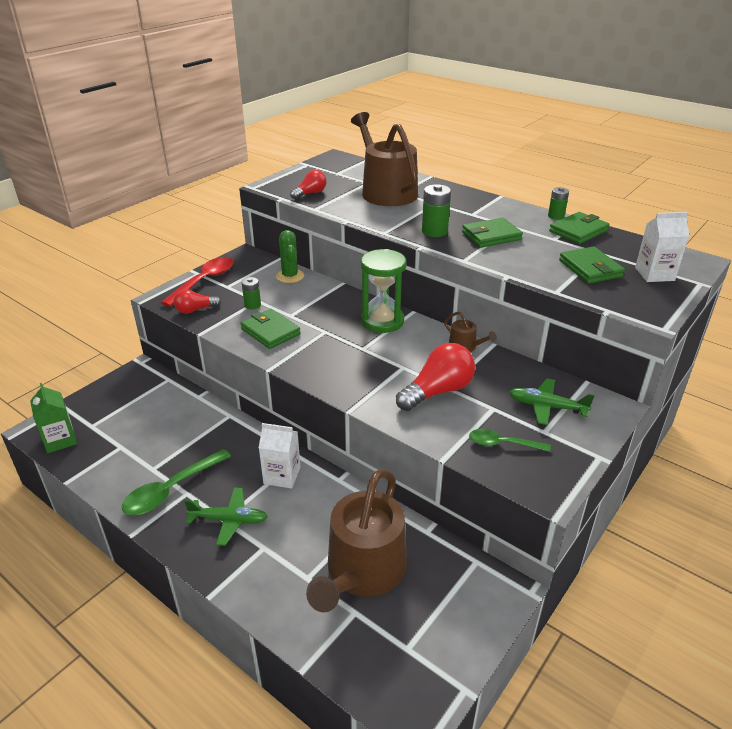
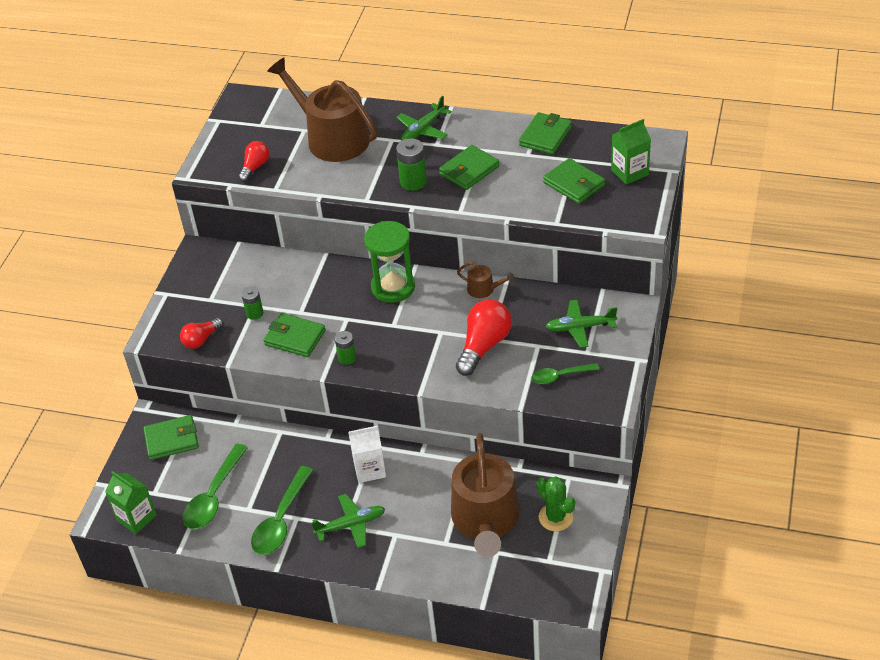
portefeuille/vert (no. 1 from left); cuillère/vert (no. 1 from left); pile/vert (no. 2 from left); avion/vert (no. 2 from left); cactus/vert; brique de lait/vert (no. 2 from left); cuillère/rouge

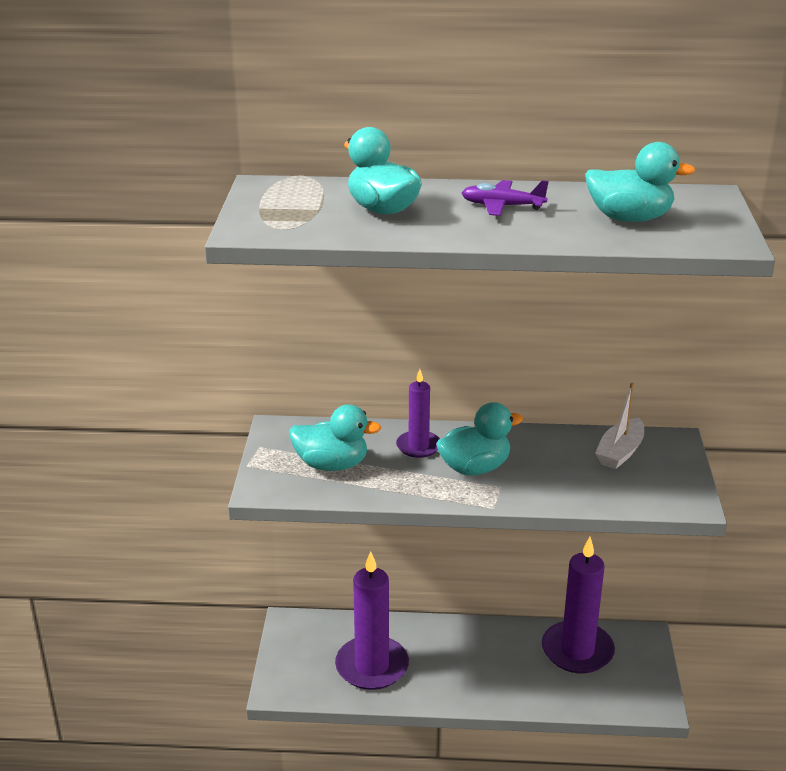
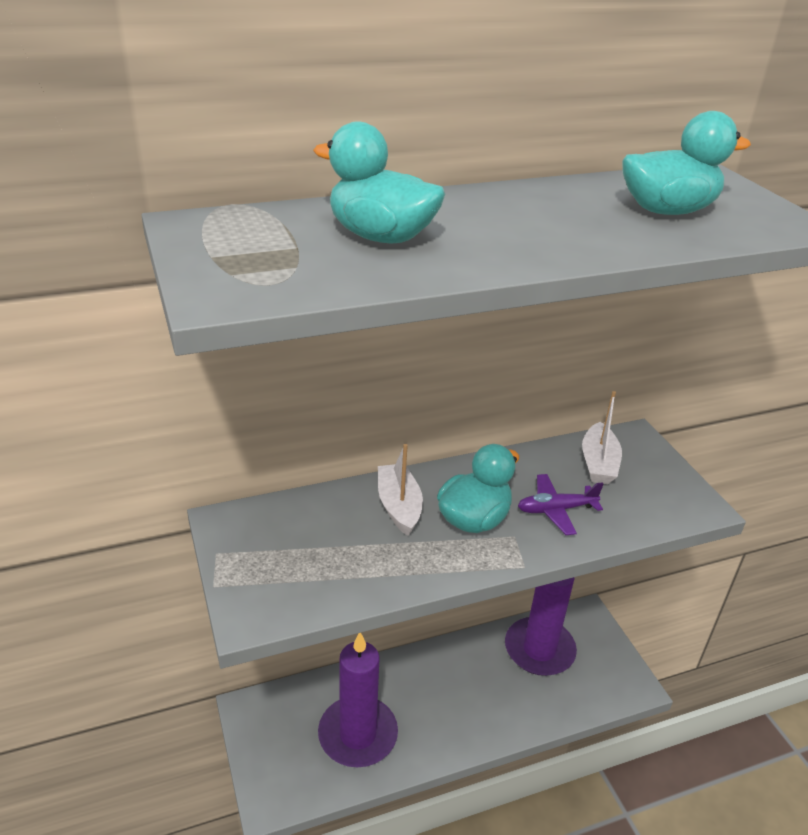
bateau/blanc (no. 1 from left); avion/violet; canard/turquoise (no. 1 from left in the first image)

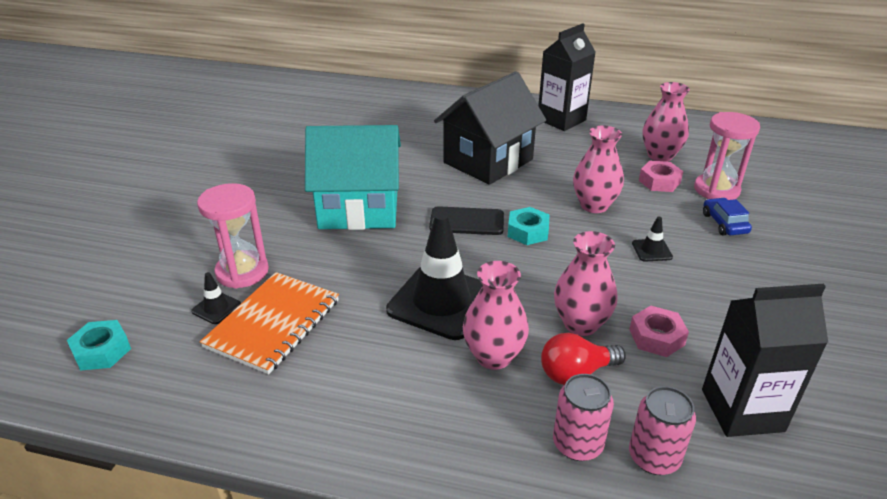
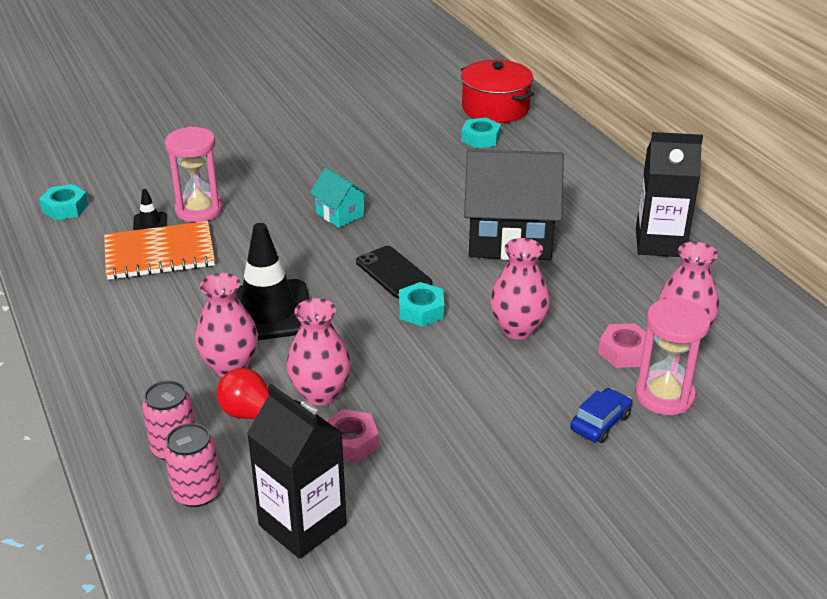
maison/turquoise; marmite/rouge; écrou/turquoise (no. 3 from left); cône de chantier/noir (no. 3 from left in the first image)

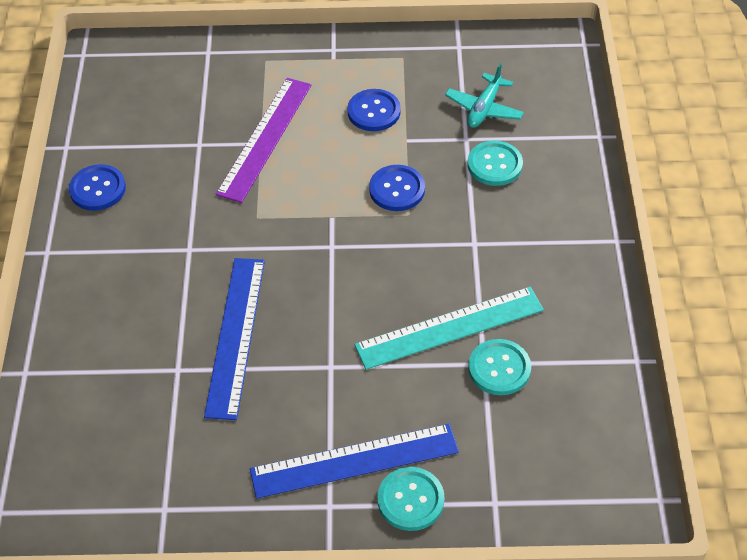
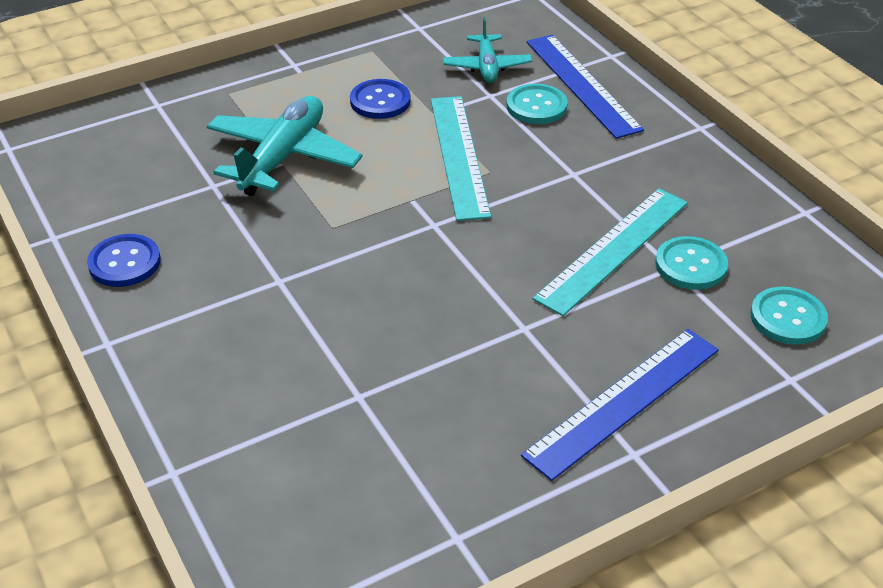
avion/turquoise (no. 1 from left); règle/turquoise (no. 1 from left); règle/bleu (no. 1 from left); bouton/turquoise (no. 3 from left)

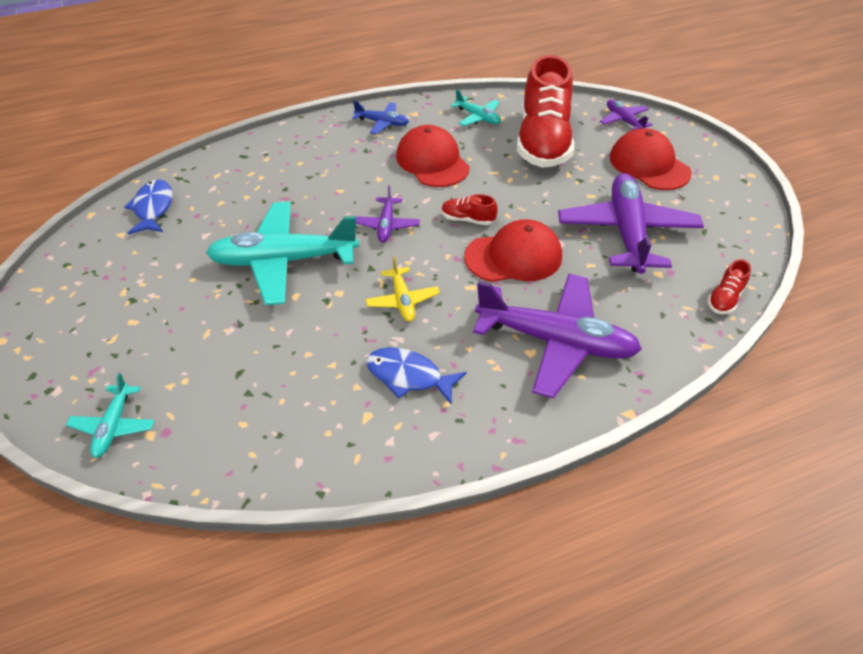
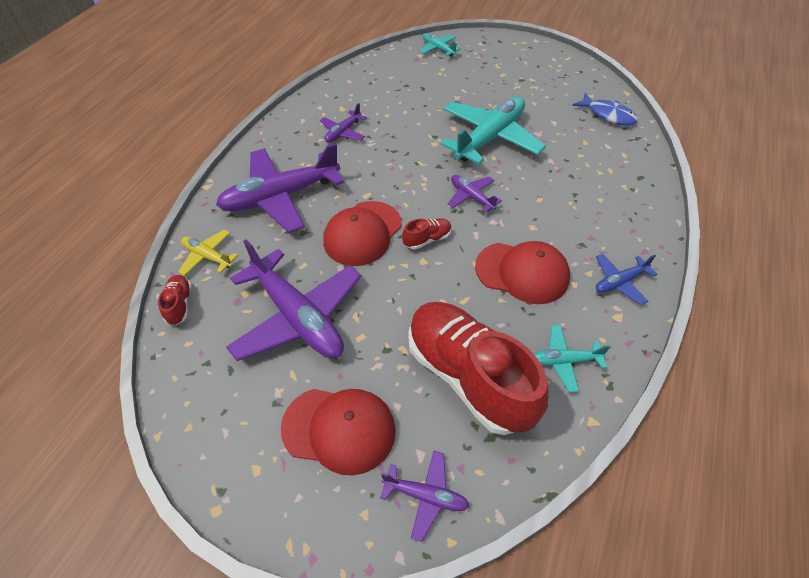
avion/jaune; avion/violet (no. 3 from left)

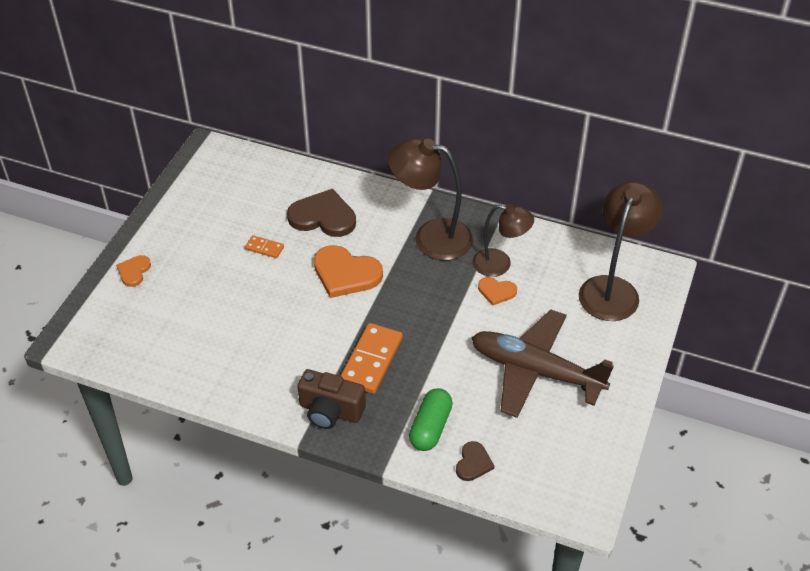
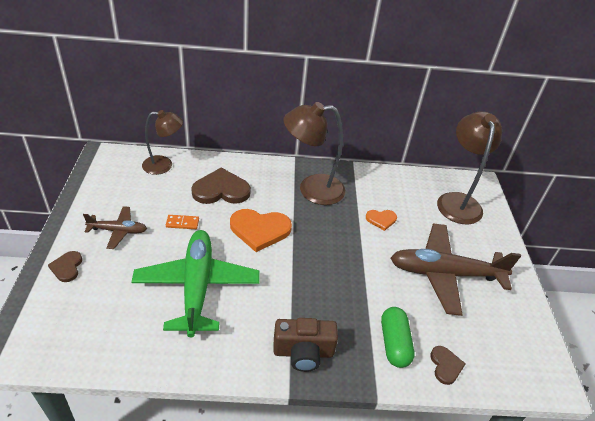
cœur/marron (no. 1 from left); avion/marron (no. 1 from left); avion/vert; lampe/marron (no. 1 from left); domino/orange (no. 2 from left in the first image)

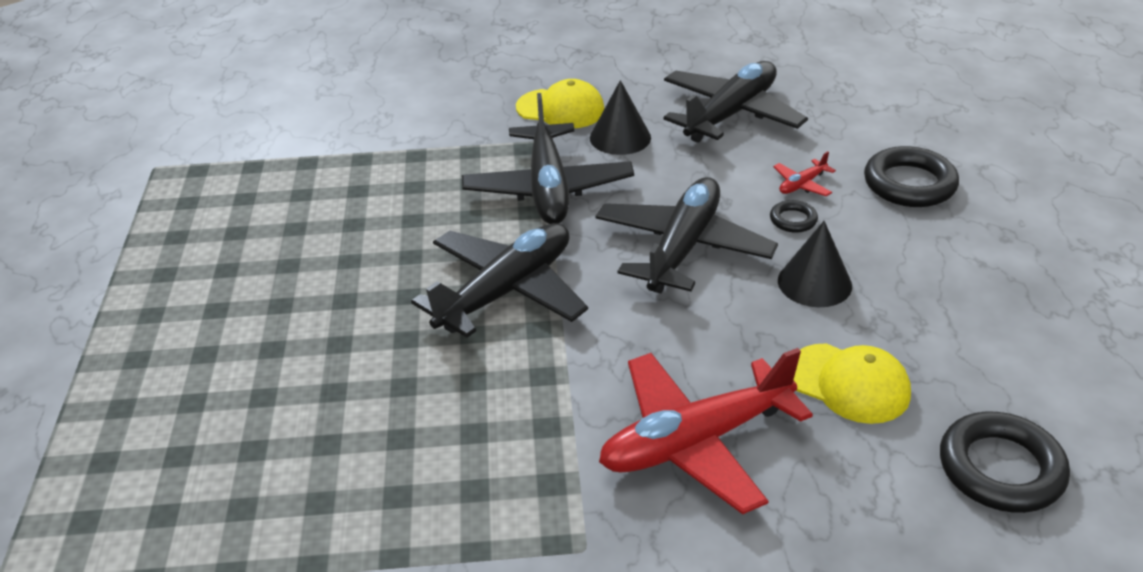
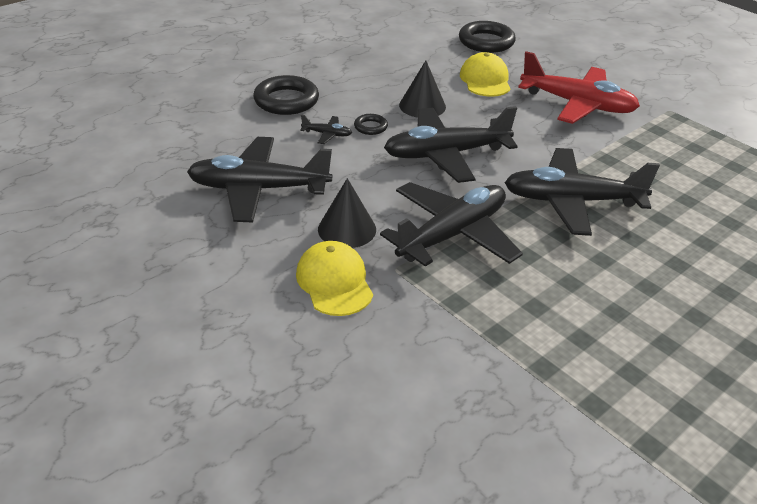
avion/noir (no. 2 from left)

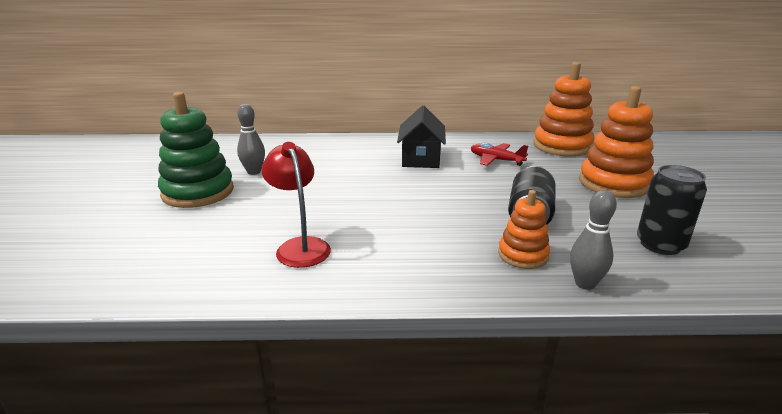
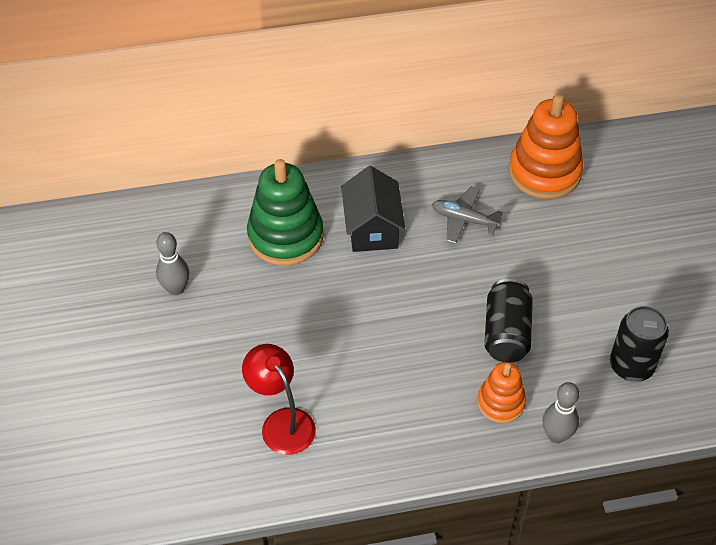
jouet à empiler/vert; avion/gris; jouet à empiler/orange (no. 3 from left in the first image)

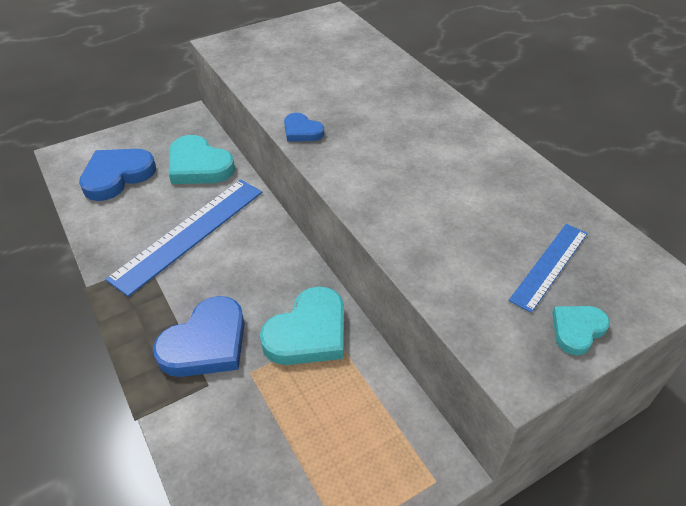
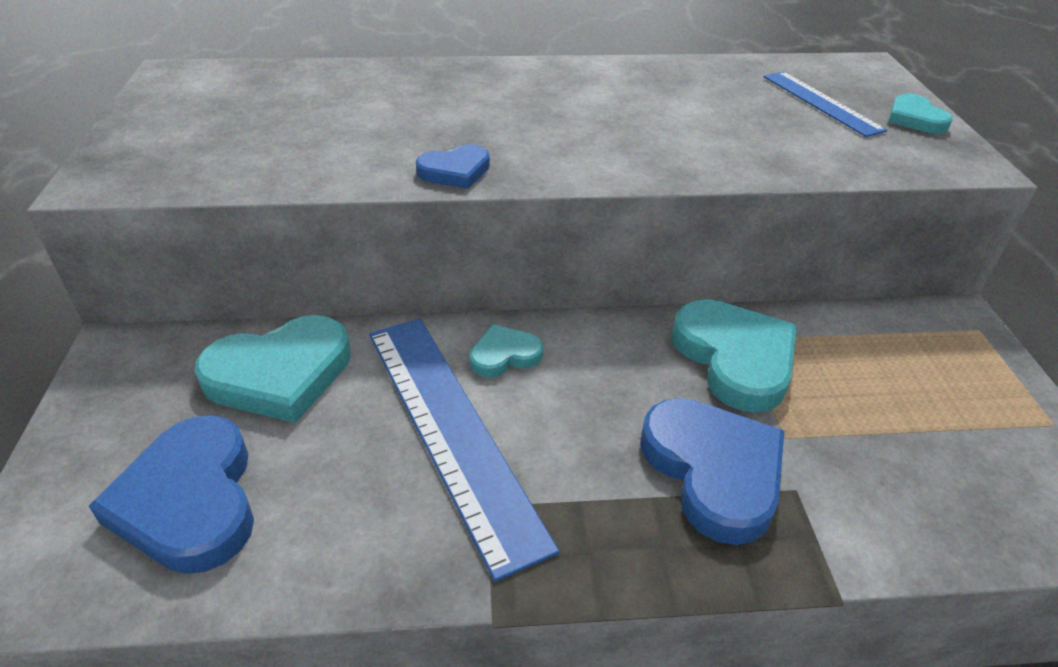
cœur/turquoise (no. 2 from left)

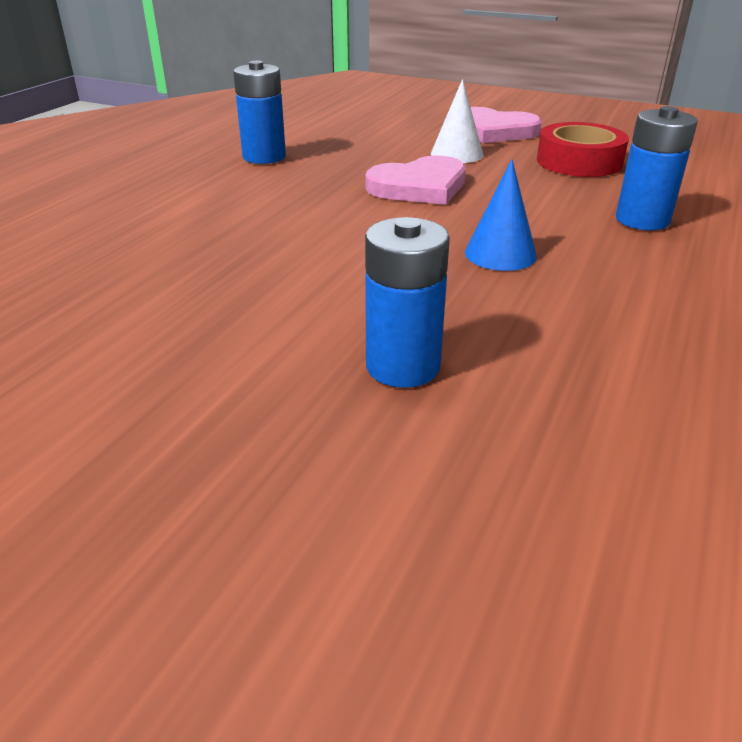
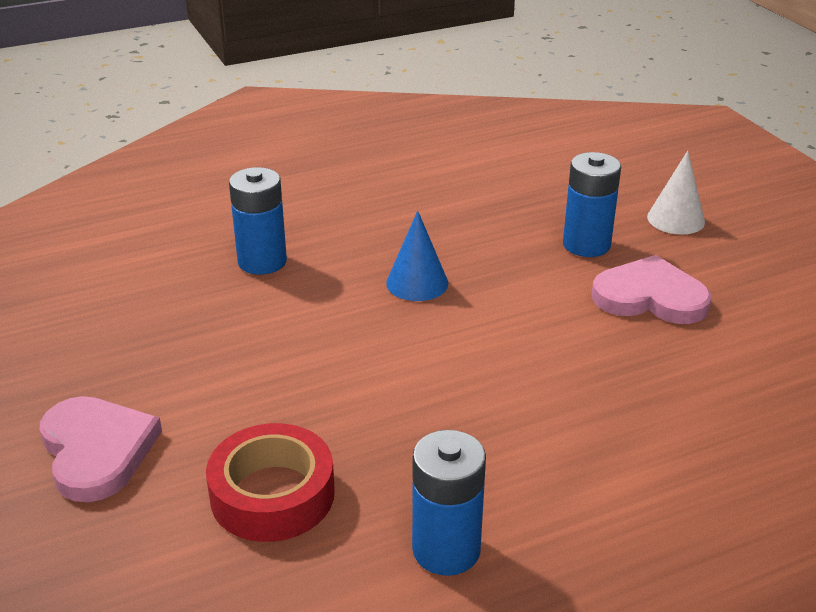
ruban adhésif/rouge; cœur/rose (no. 2 from left); cône/blanc

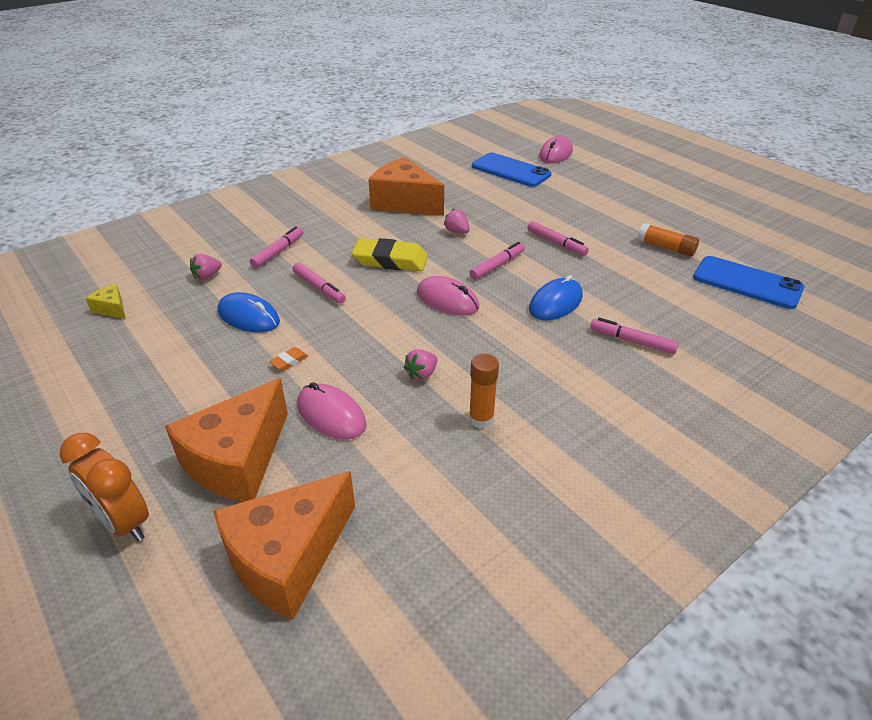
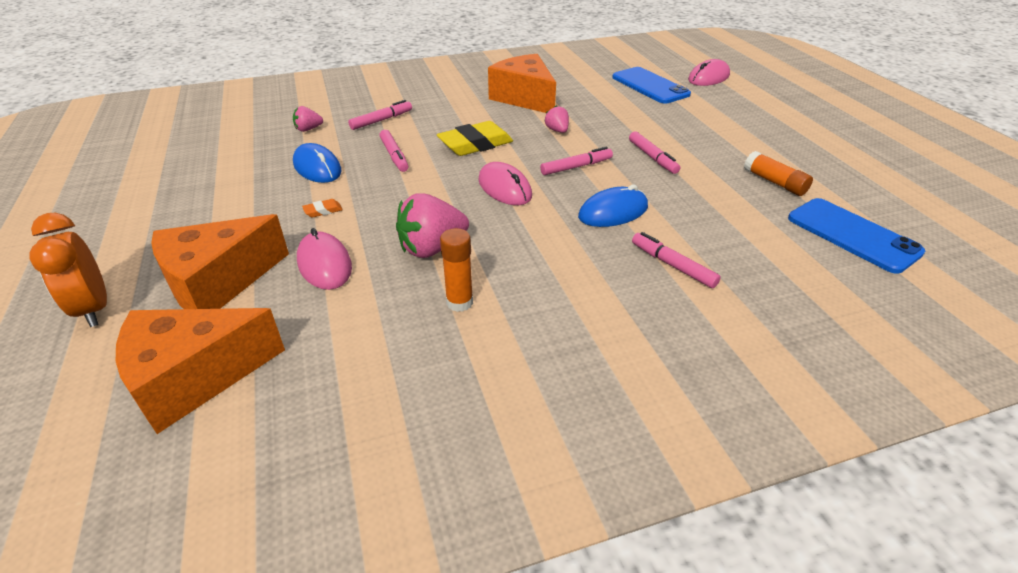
fraise/rose (no. 2 from left); gomme/jaune; fromage/jaune

